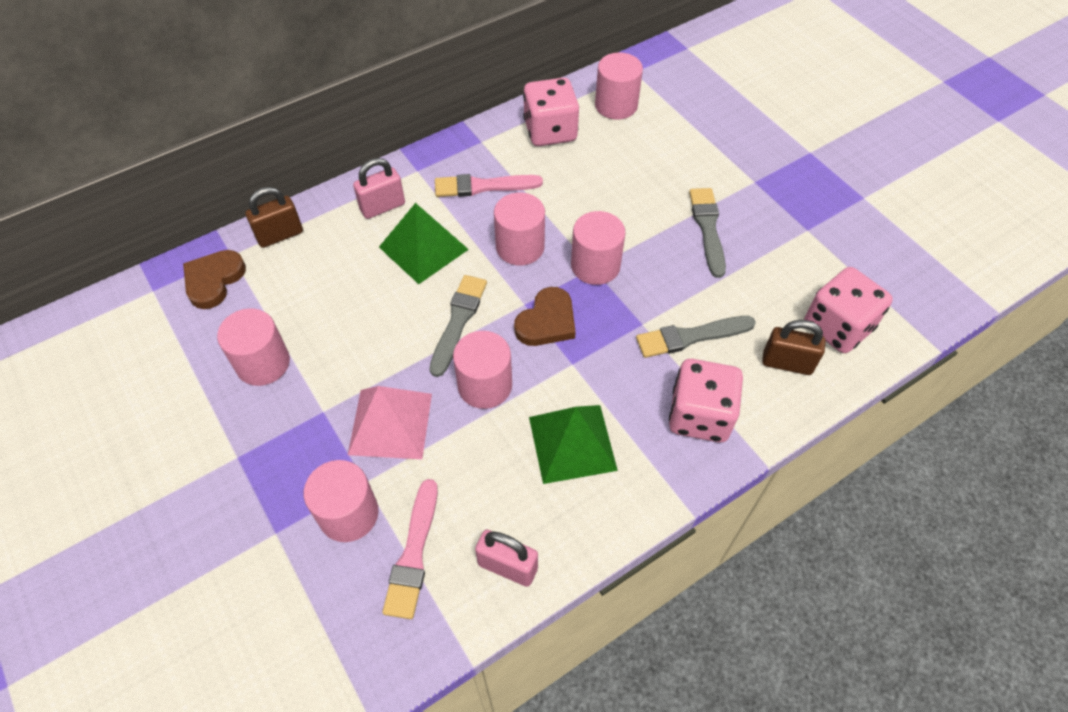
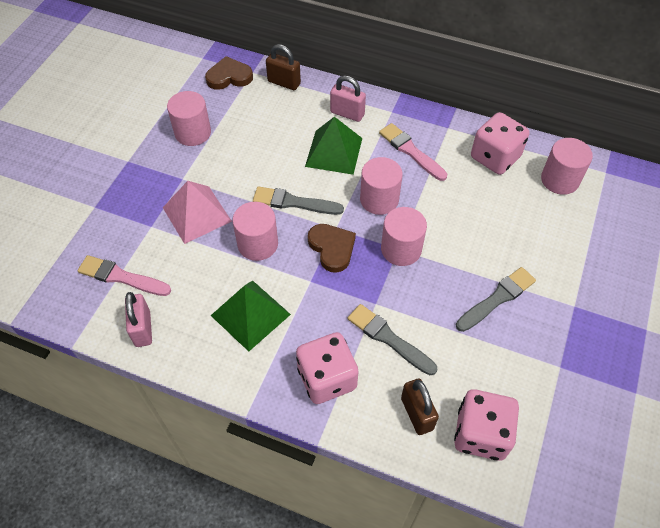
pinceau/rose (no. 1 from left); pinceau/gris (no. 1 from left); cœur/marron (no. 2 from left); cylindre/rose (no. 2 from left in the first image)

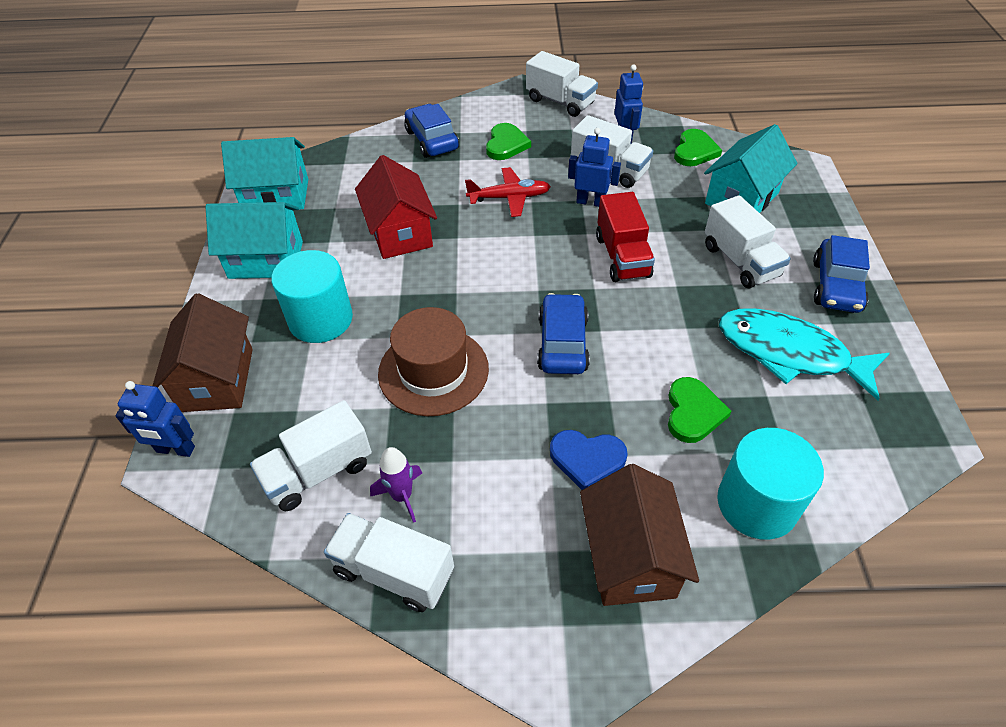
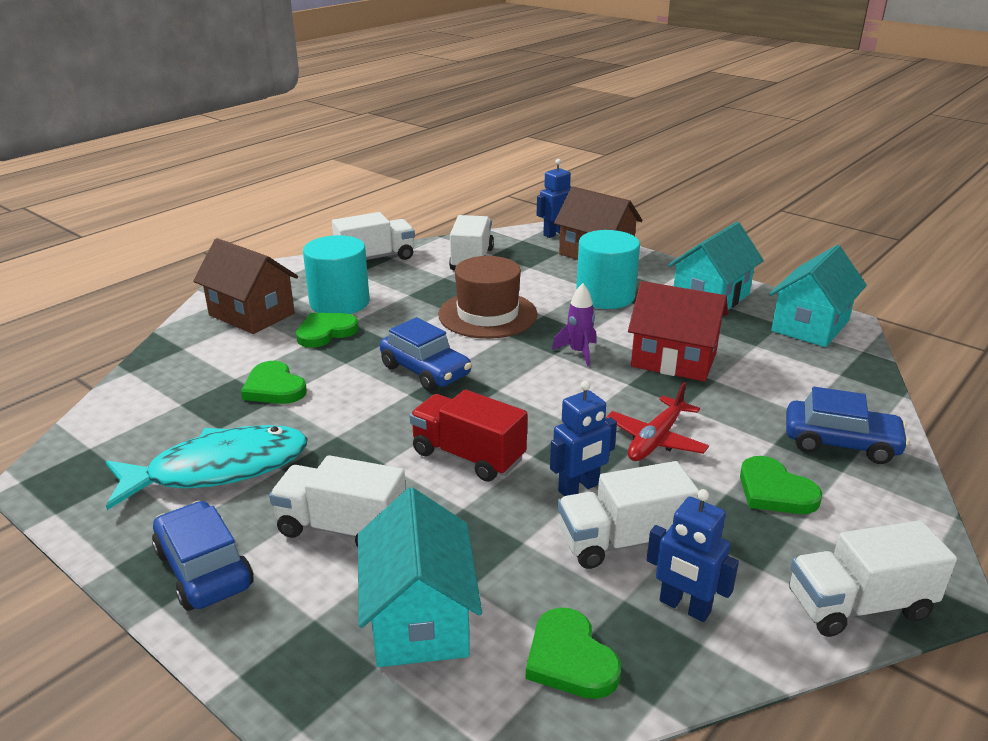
cœur/vert (no. 2 from left); cylindre/turquoise (no. 1 from left); fusée/violet

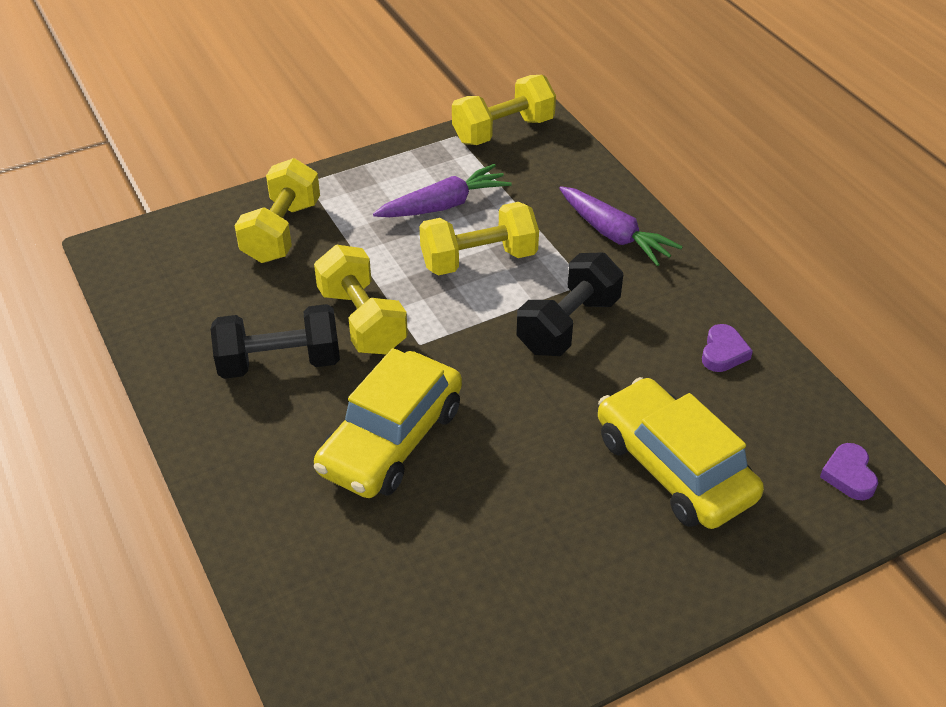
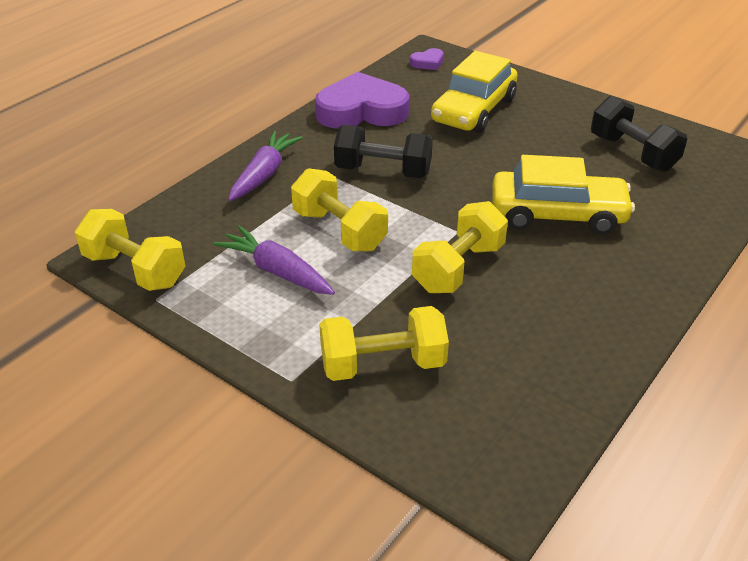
cœur/violet (no. 1 from left); haltère/noir (no. 2 from left)

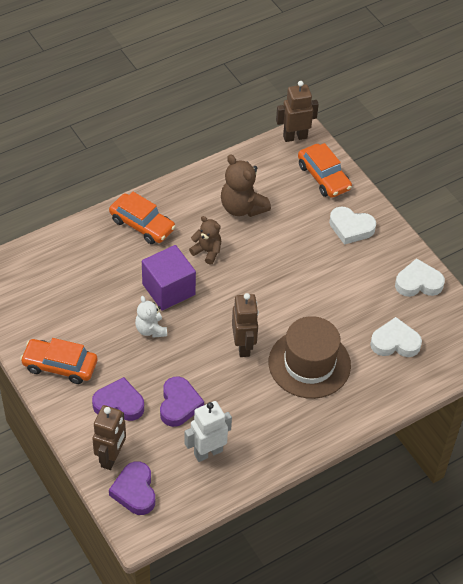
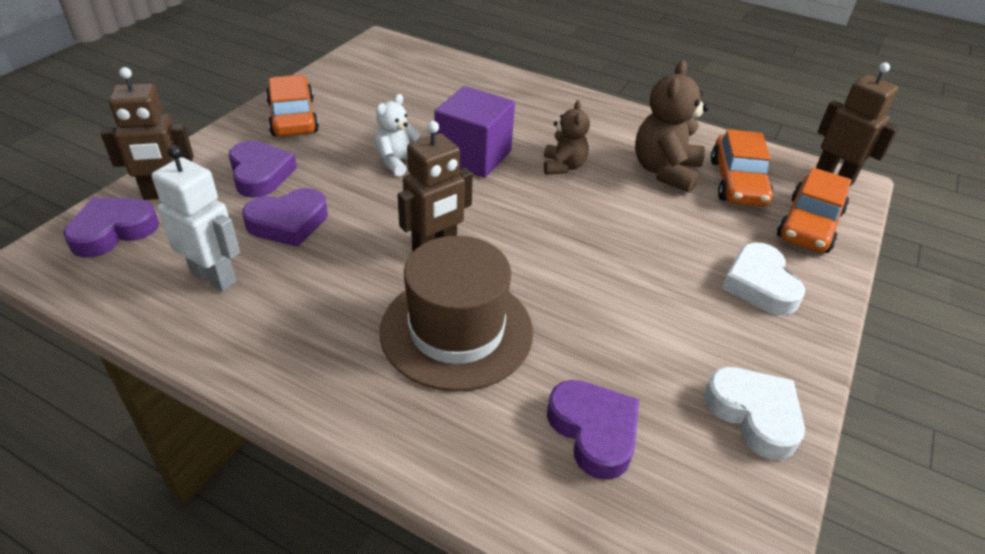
cœur/violet (no. 4 from left); voiture/orange (no. 2 from left)

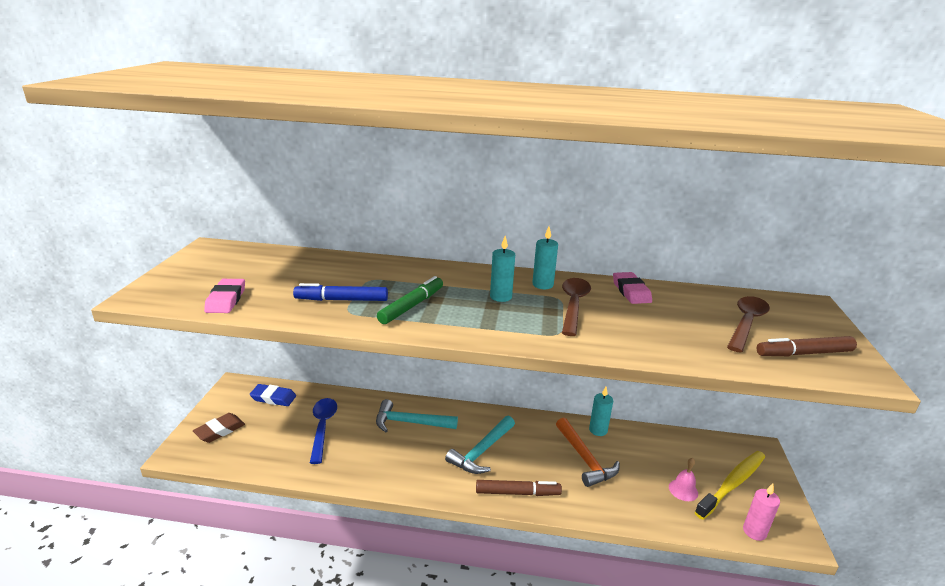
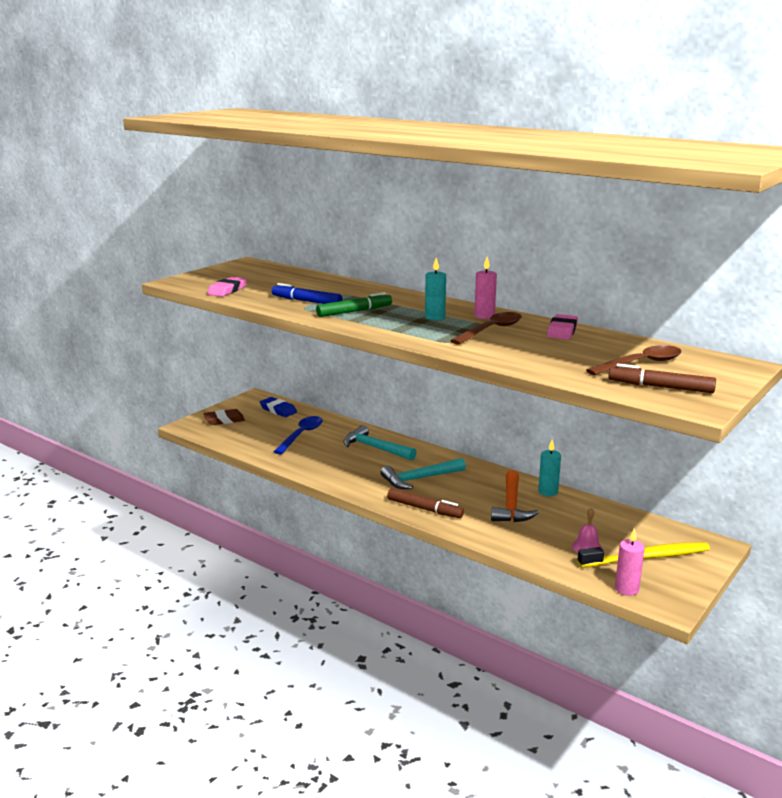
bougie/rose (no. 1 from left)

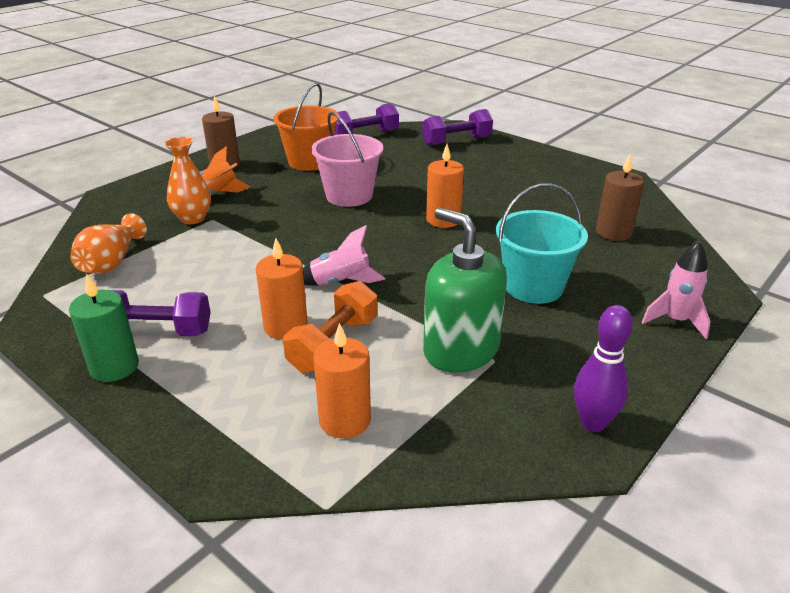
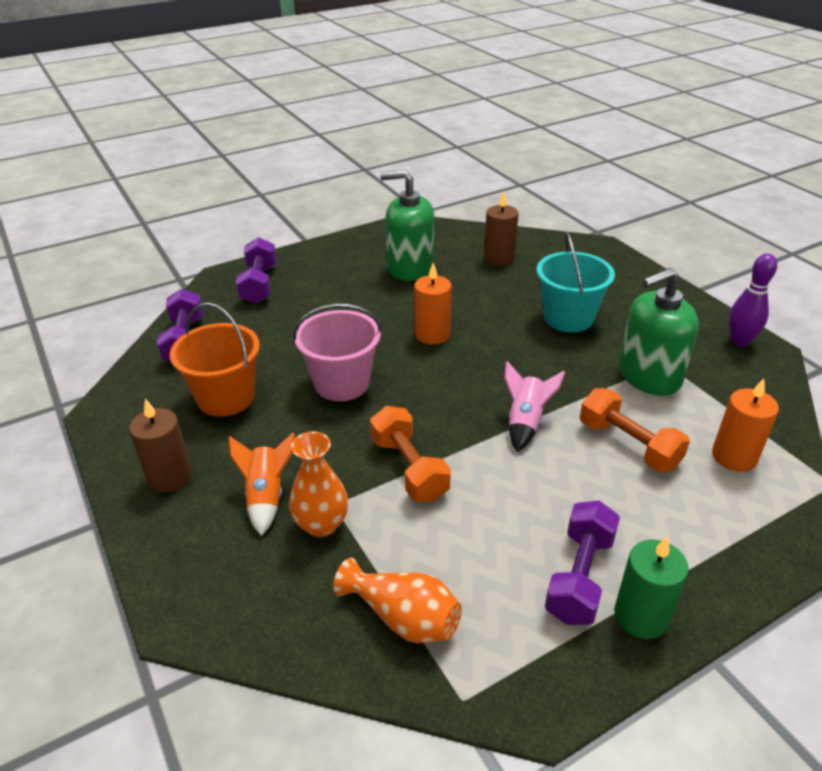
haltère/orange (no. 1 from left); distributeur de savon/vert (no. 1 from left); bougie/orange (no. 1 from left in the first image); fusée/rose (no. 2 from left in the first image)

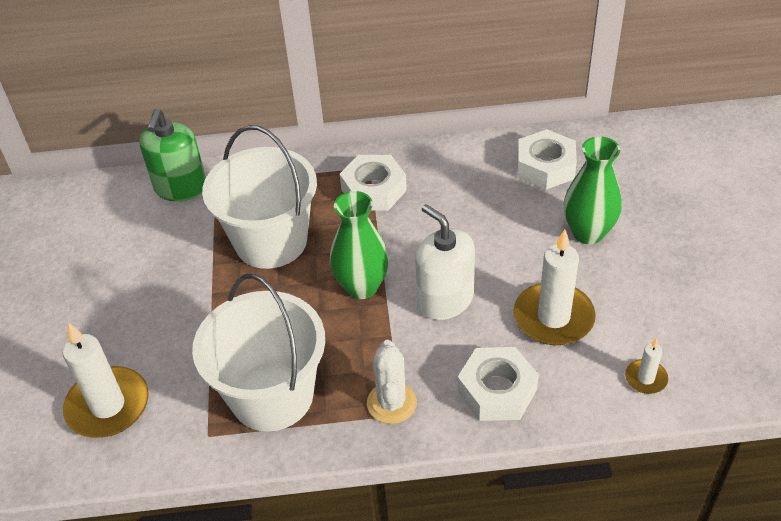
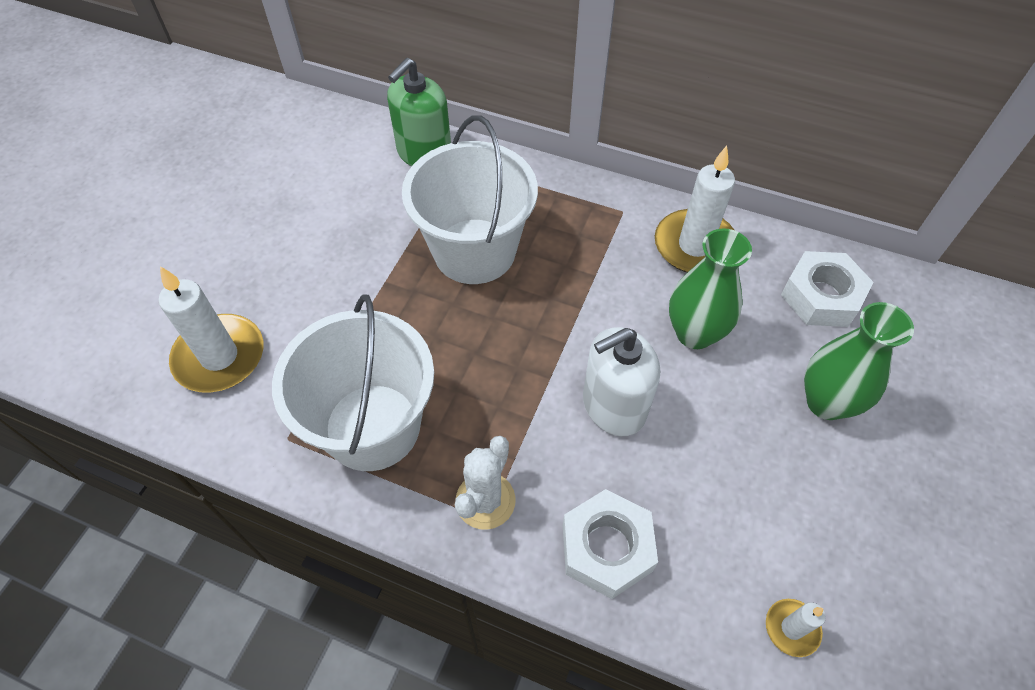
distributeur de savon/blanc; bougie/blanc (no. 2 from left); vase/vert (no. 1 from left); écrou/blanc (no. 1 from left in the first image)

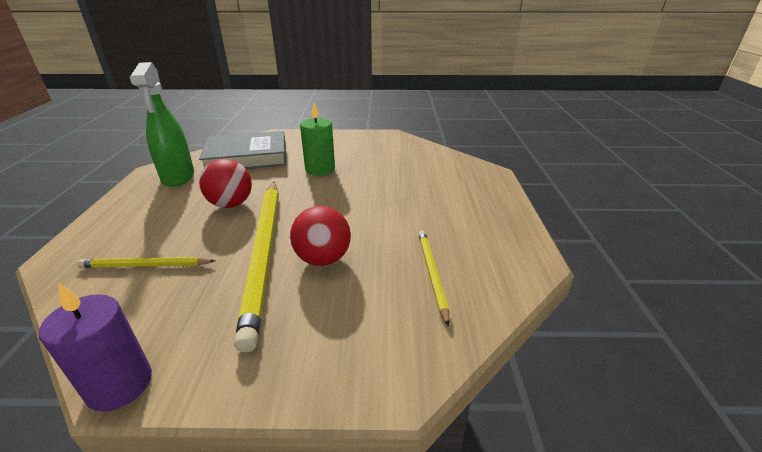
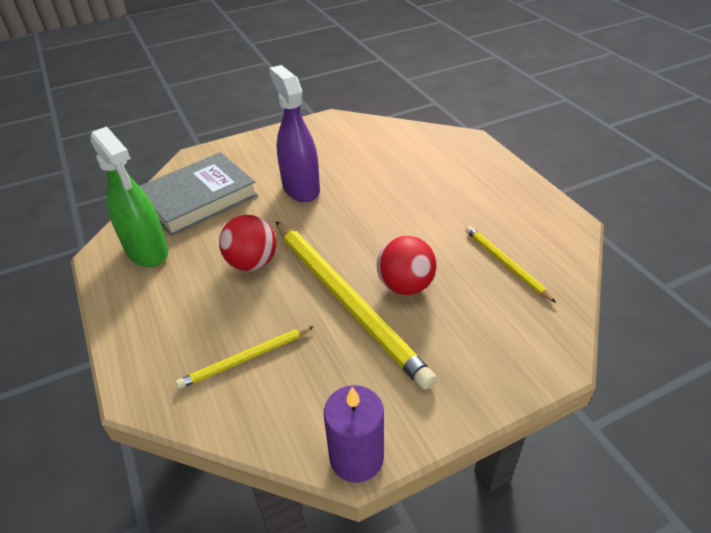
vaporisateur/violet

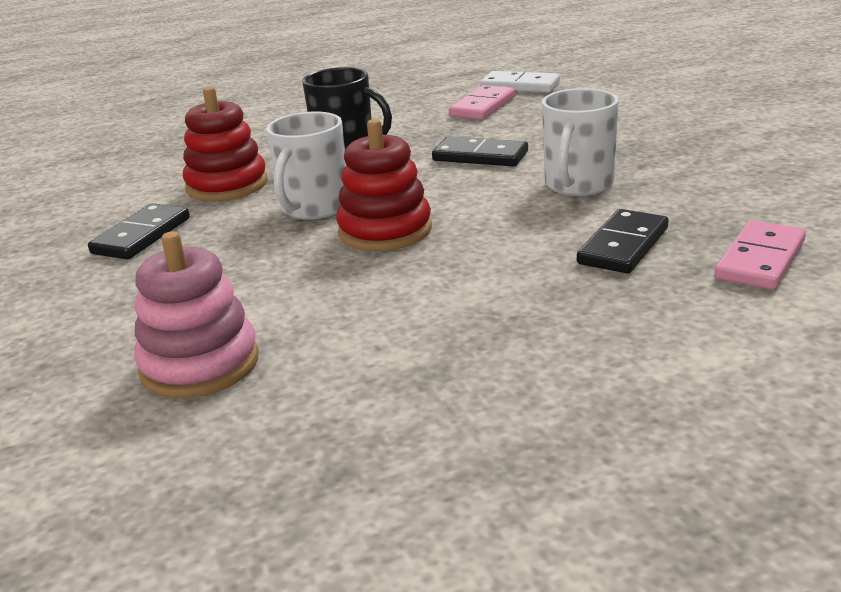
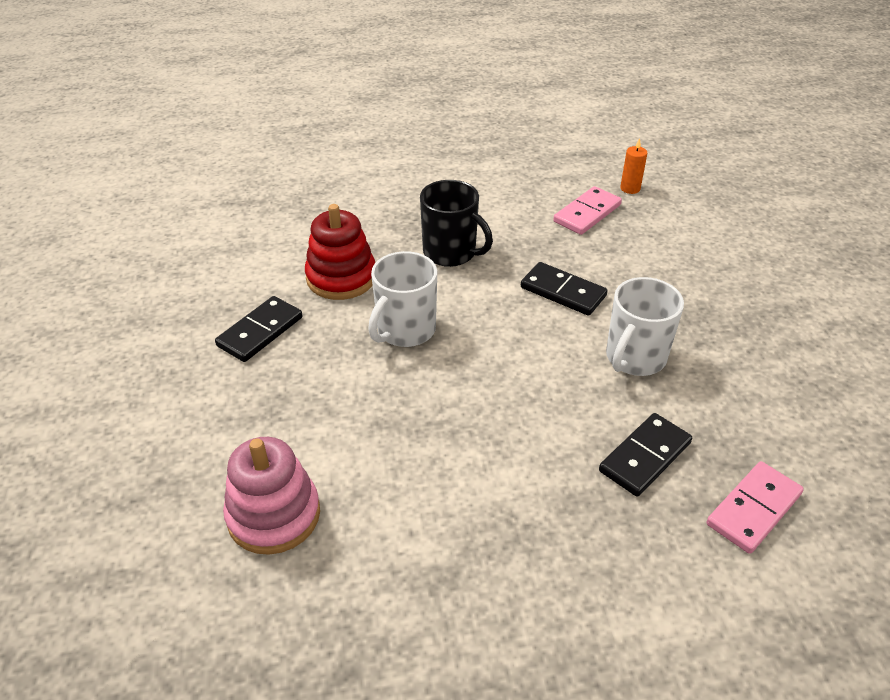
bougie/orange; jouet à empiler/rouge (no. 2 from left in the first image)

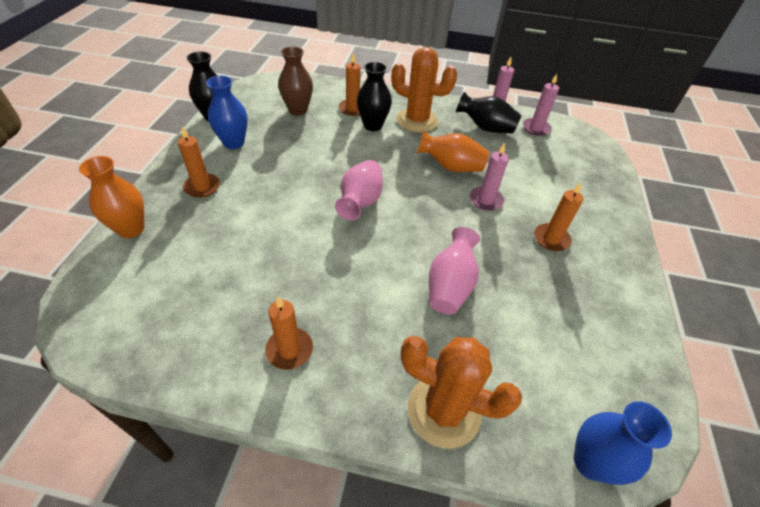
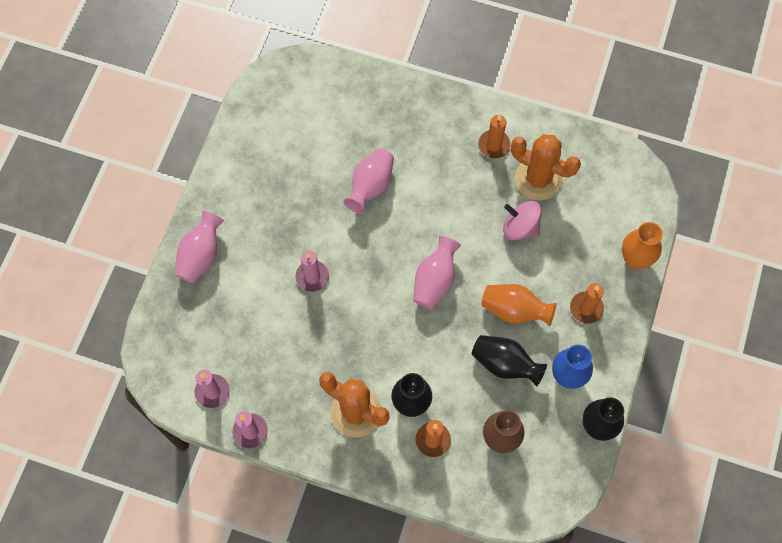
vase/rose (no. 1 from left); vase/noir (no. 2 from left); vase/orange (no. 1 from left); toupie/rose; cactus/orange (no. 2 from left); bougie/orange (no. 4 from left in the first image); vase/bleu (no. 2 from left in the first image)

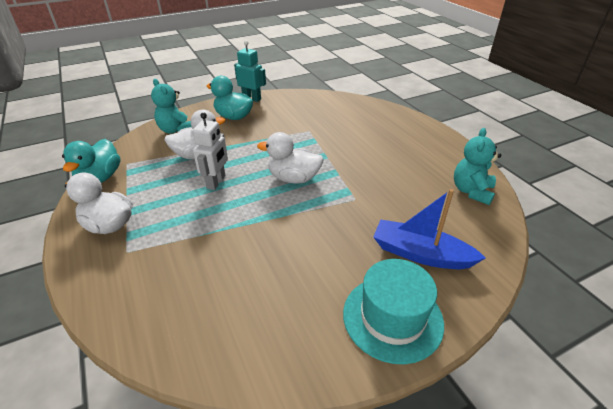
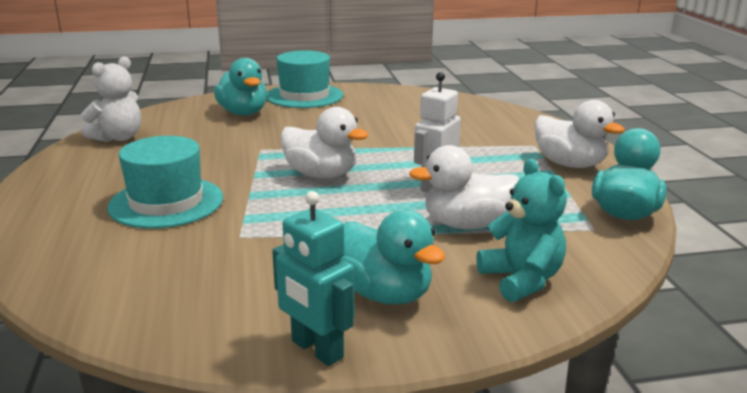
ours en peluche/blanc; chapeau/turquoise (no. 1 from left); canard/turquoise (no. 1 from left)

